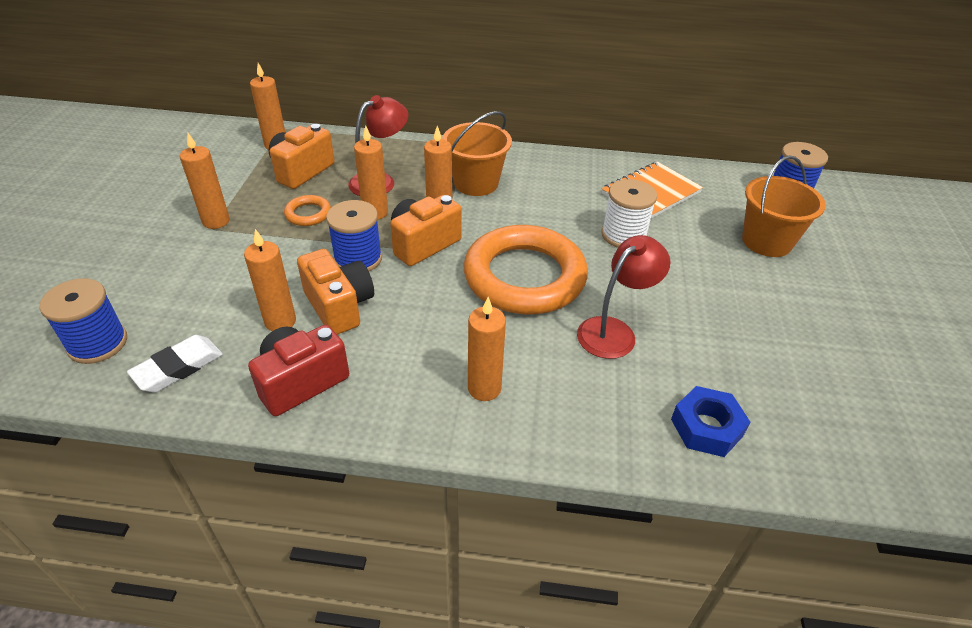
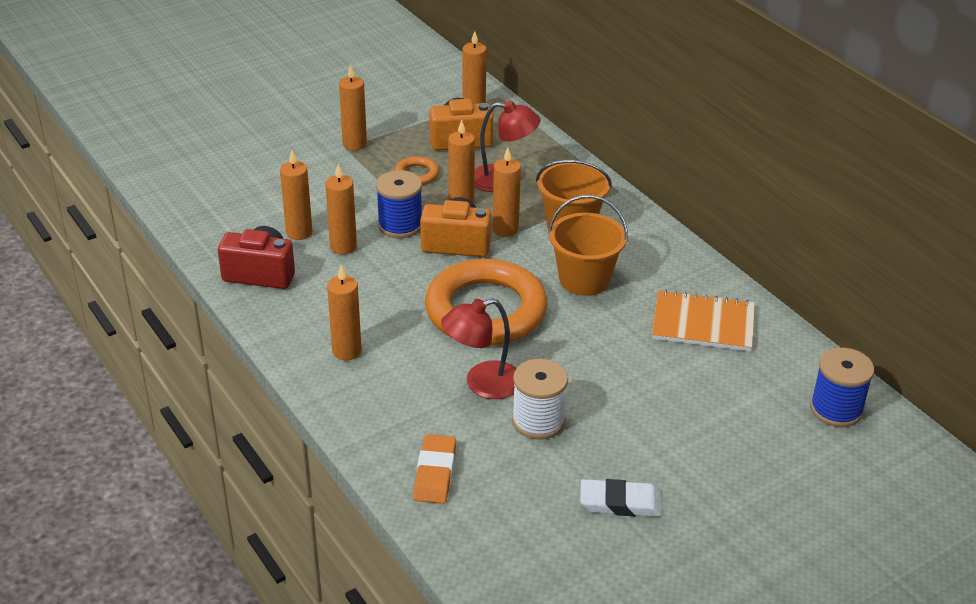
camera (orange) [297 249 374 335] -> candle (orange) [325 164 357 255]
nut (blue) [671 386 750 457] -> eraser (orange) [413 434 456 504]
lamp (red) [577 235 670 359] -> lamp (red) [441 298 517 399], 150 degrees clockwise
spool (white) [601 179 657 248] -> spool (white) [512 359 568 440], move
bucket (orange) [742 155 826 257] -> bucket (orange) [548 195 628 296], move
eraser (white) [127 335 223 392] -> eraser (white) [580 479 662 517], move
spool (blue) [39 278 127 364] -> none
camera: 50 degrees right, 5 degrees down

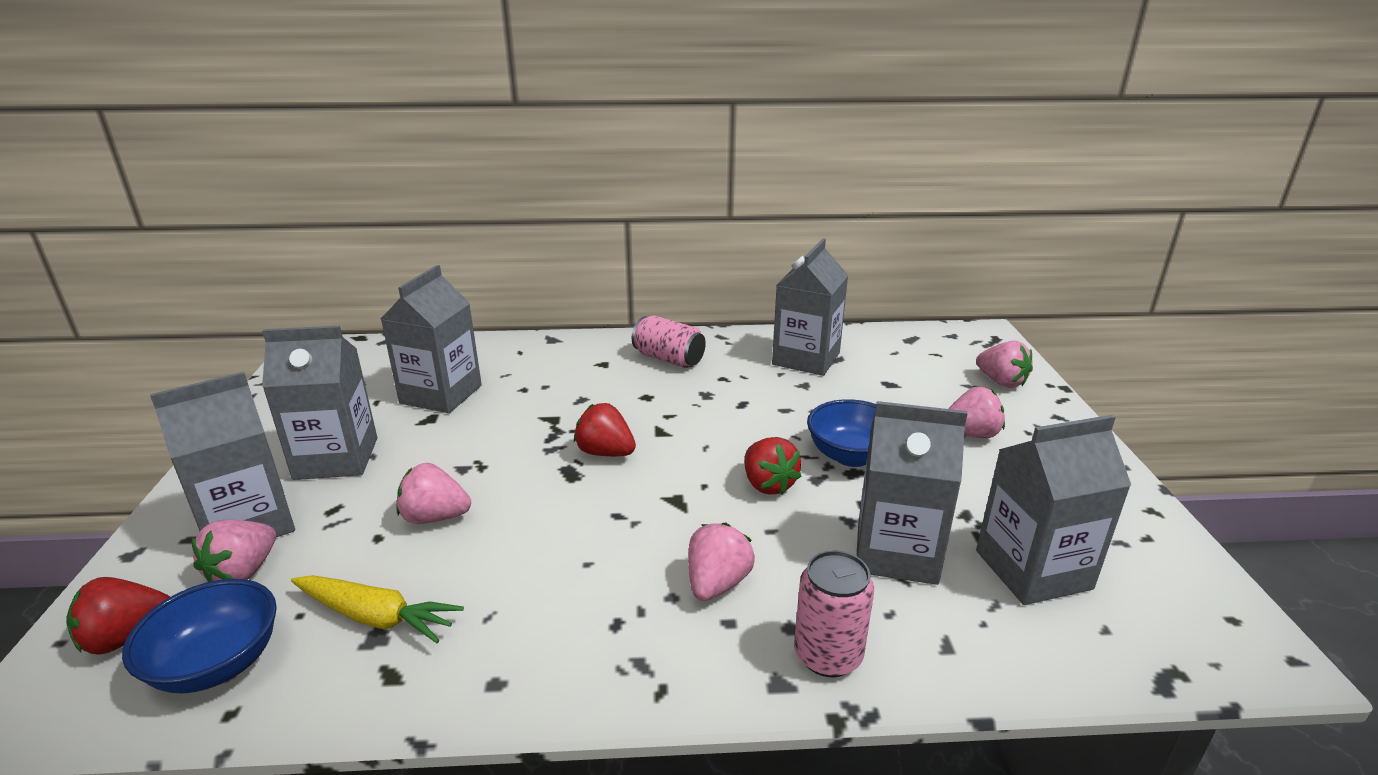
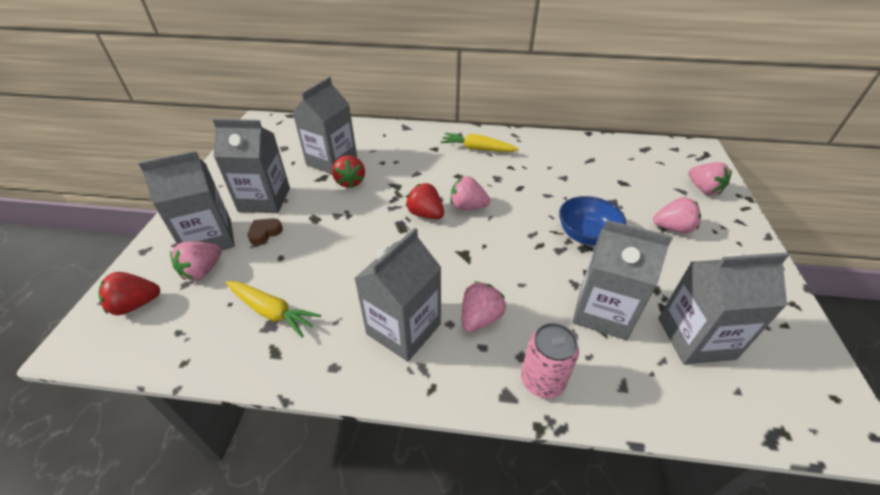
none -> heart (brown) [247 218 283 245]
strawberry (red) [744 437 802 495] -> strawberry (red) [332 155 365 188], move
carton (grey) [772 238 848 376] -> carton (grey) [354 228 441 361], move
can (pink) [632 315 706 368] -> carrot (yellow) [441 133 519 152]
strawberry (pink) [397 463 471 524] -> strawberry (pink) [451 176 490 210], move
bowl (blue) [122 579 277 694] -> none
camera: 10 degrees right, 15 degrees up

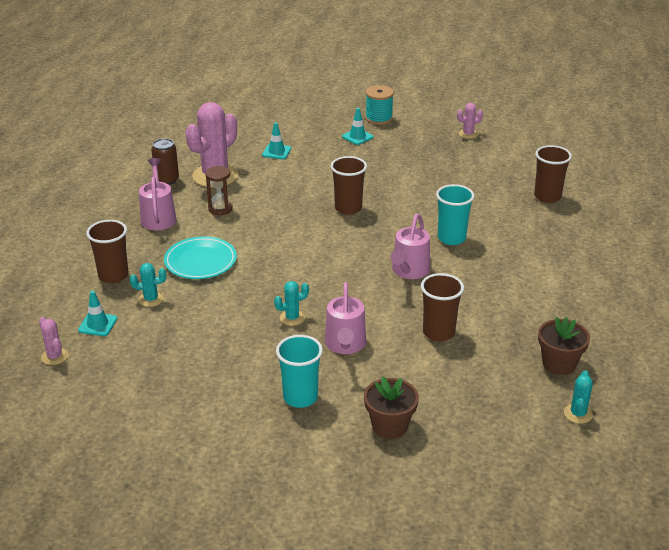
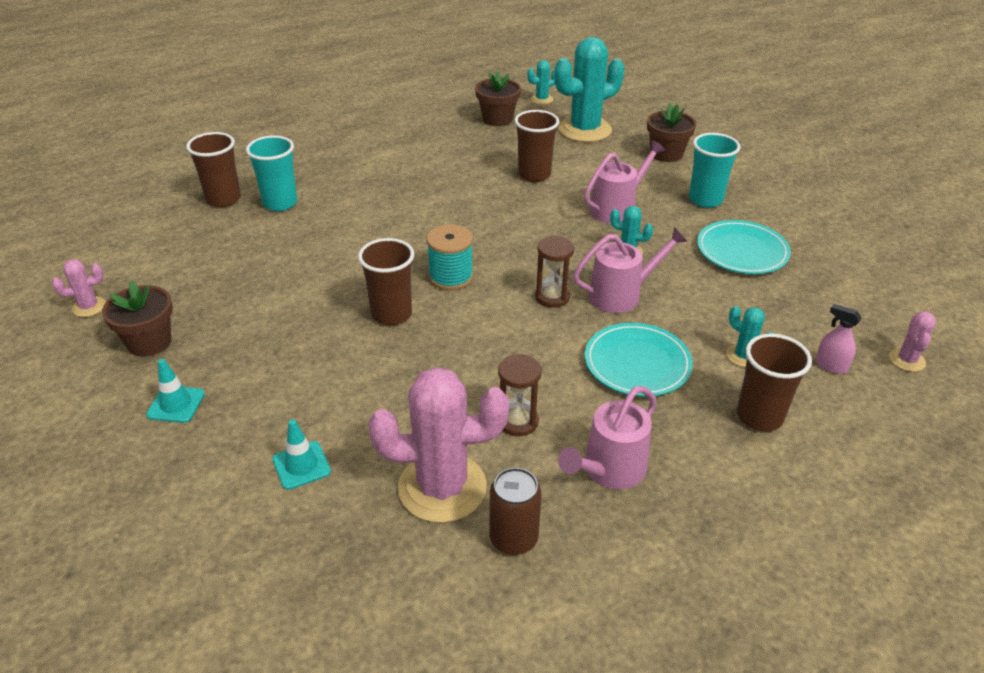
cactus (pink) [457 103 483 139] -> cactus (pink) [52 259 106 317], 45 degrees counterclockwise
none -> flower pot (brown) [102 281 173 357]
cup (turquoise) [436 184 475 245] -> cup (turquoise) [246 135 297 211], move
spool (turquoise) [365 85 394 125] -> spool (turquoise) [427 224 473 290], move
none -> hourglass (brown) [535 236 574 308]
none -> cactus (turquoise) [554 37 624 142]
watering can (pink) [390 214 430 279] -> watering can (pink) [573 227 688 313], move
none -> plate (turquoise) [697 220 791 274]
traffic cone (turquoise) [78 291 117 336] -> spray bottle (pink) [815 304 862 374]
camera: 130 degrees left, 5 degrees up

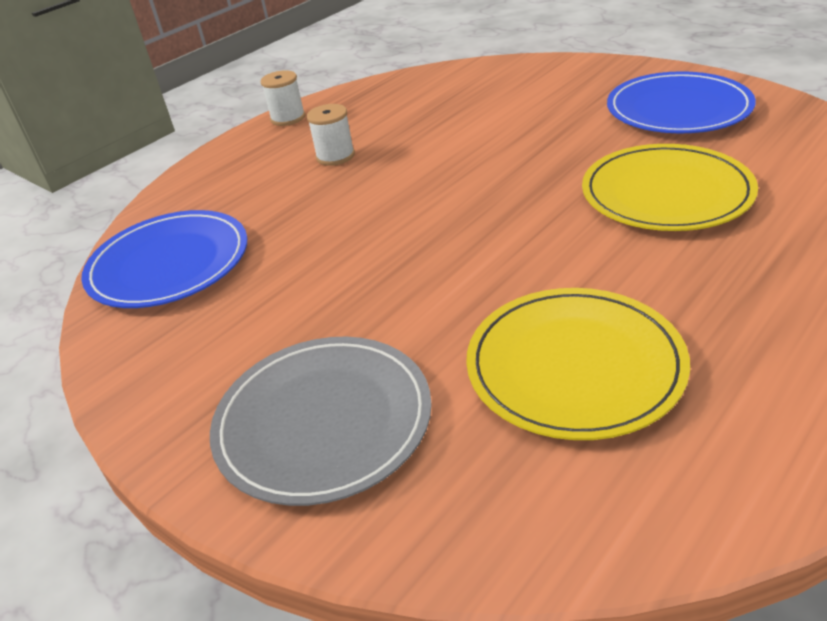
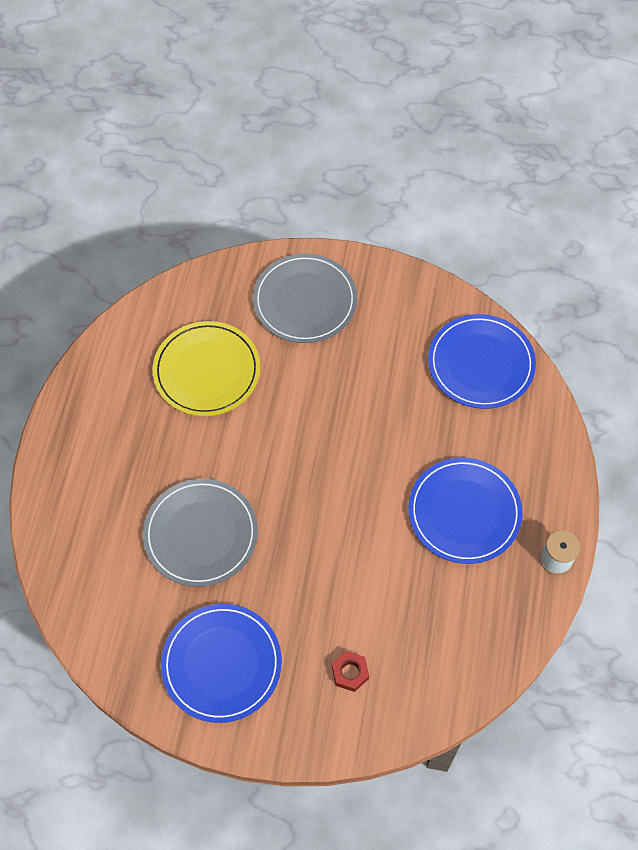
plate (yellow) [582 144 758 231] -> plate (grey) [143 479 258 587]
none -> nut (red) [332 651 369 692]
spool (white) [307 104 355 166] -> plate (blue) [408 458 523 564]
camera: 145 degrees right, 25 degrees up

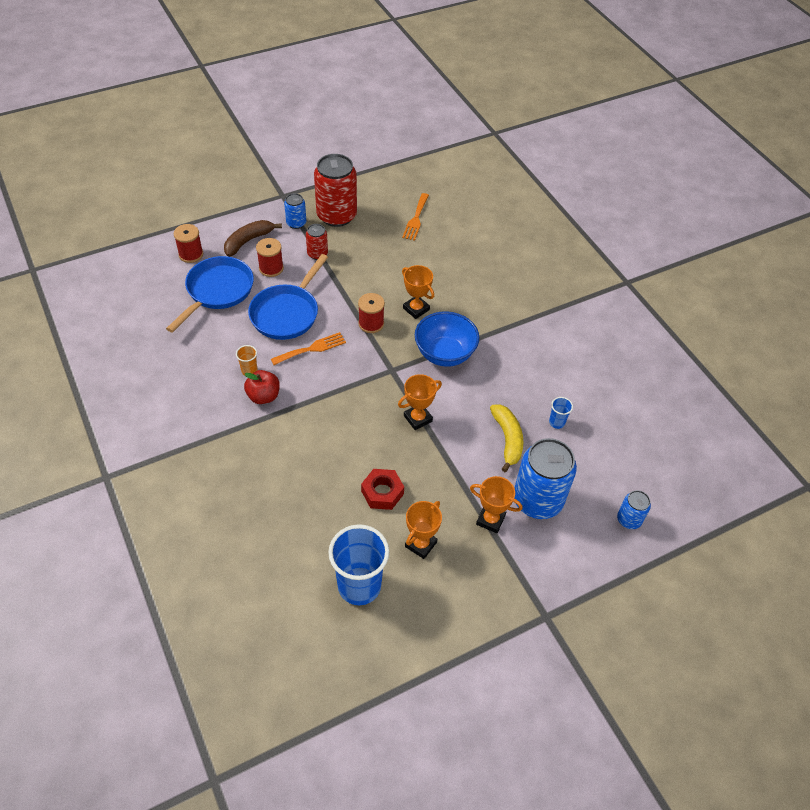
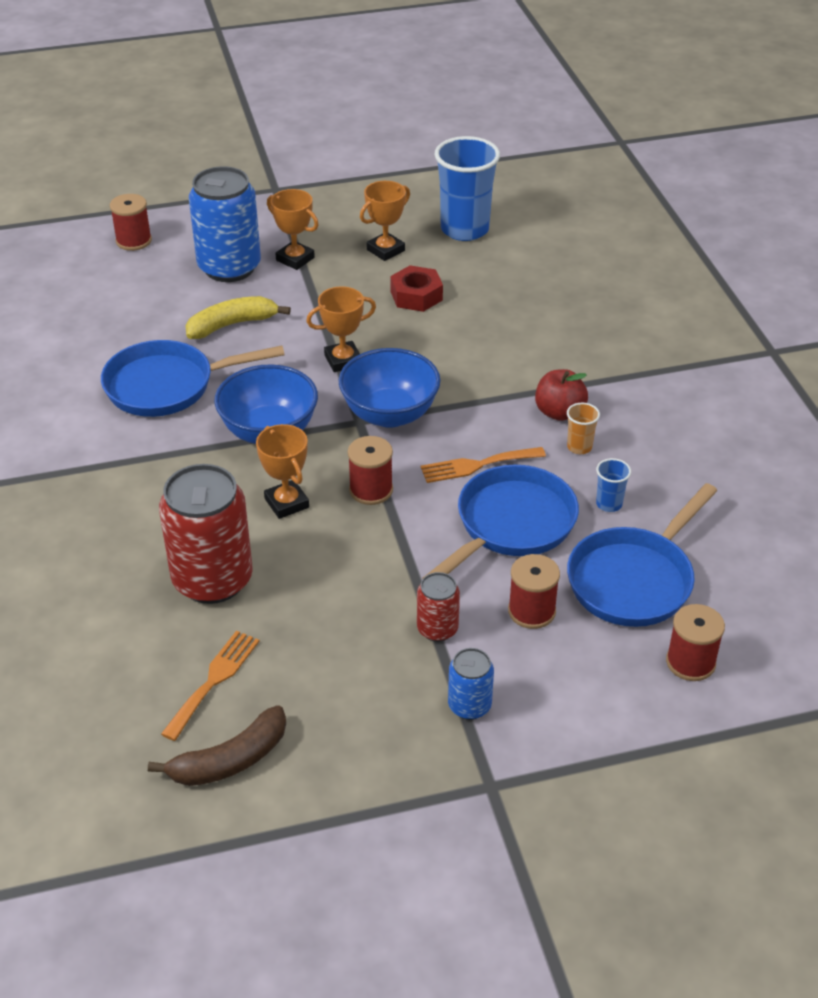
none -> pan (blue) [101 340 285 417]
can (blue) [617 490 651 529] -> spool (red) [110 194 152 251]
banana (brown) [224 220 282 257] -> banana (brown) [148 705 286 786], move
can (red) [314 154 357 227] -> can (red) [159 464 253 604], move
banana (yellow) [490 405 523 472] -> banana (yellow) [186 296 291 339], 60 degrees clockwise
none -> bowl (blue) [339 348 441 428]
cup (blue) [549 397 573 429] -> cup (blue) [596 458 631 512], move
camera: 165 degrees left, 10 degrees down

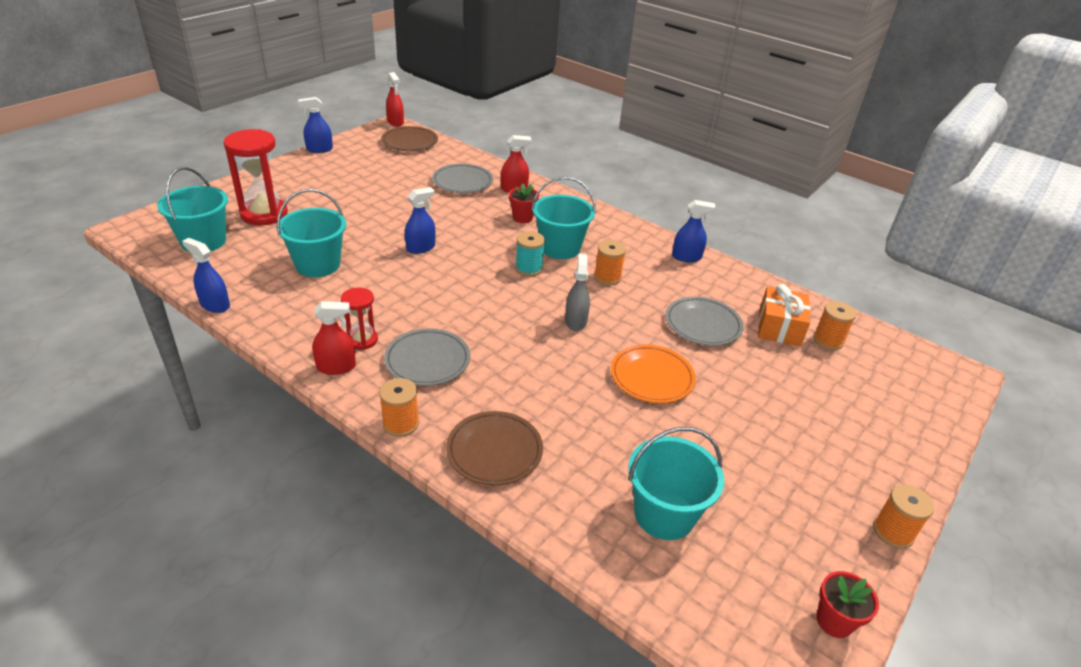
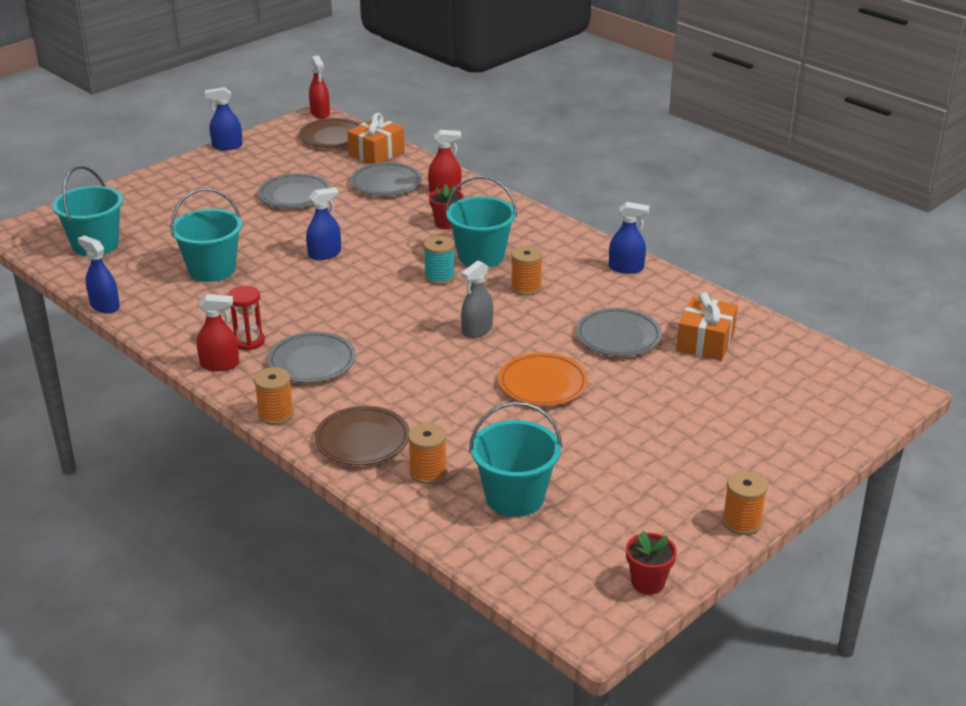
none -> plate (grey) [258 173 331 208]
none -> gift (orange) [347 113 405 164]
spool (orange) [813 301 856 350] -> spool (orange) [408 423 447 484], move
spray bottle (grey) [565 254 590 331] -> spray bottle (grey) [461 260 493 338], 150 degrees counterclockwise
hourglass (red) [224 129 288 226] -> none
camera: 10 degrees right, 5 degrees down

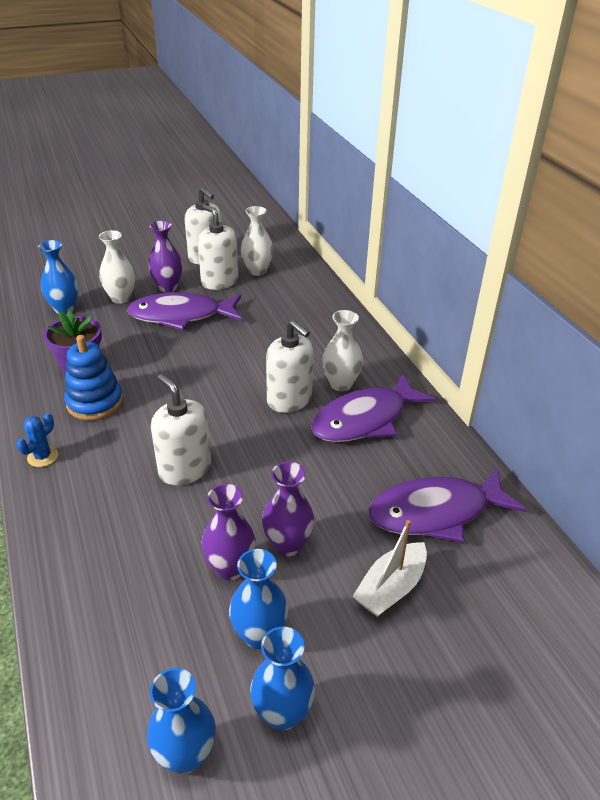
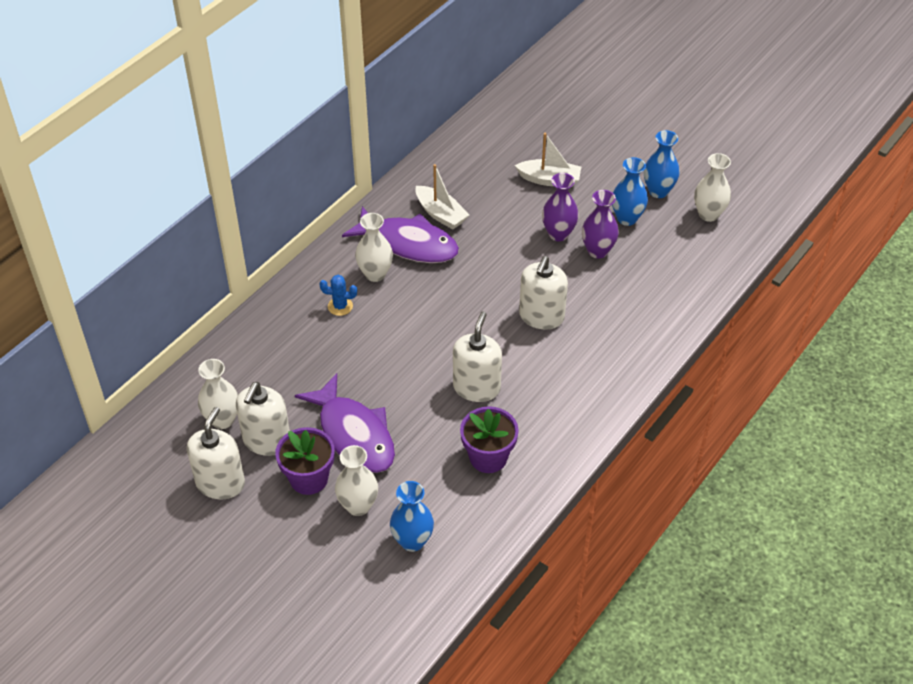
vase (purple) [148 221 183 292] -> flower pot (purple) [275 427 335 495]
cactus (blue) [16 413 58 467] -> cactus (blue) [320 275 357 316], move
none -> boat (white) [415 164 469 229]
soap dispenser (white) [266 320 314 413] -> soap dispenser (white) [453 311 502 402], move
vase (blue) [147 668 216 774] -> vase (white) [694 153 731 222]
stacking toy (blue) [64 335 123 420] -> none
fish (purple) [368 468 527 543] -> none
camera: 120 degrees left, 10 degrees up

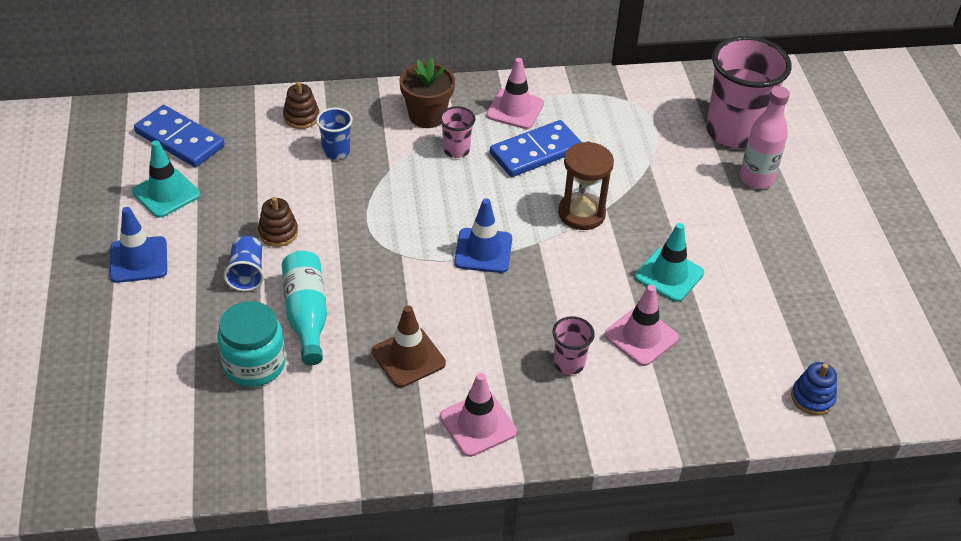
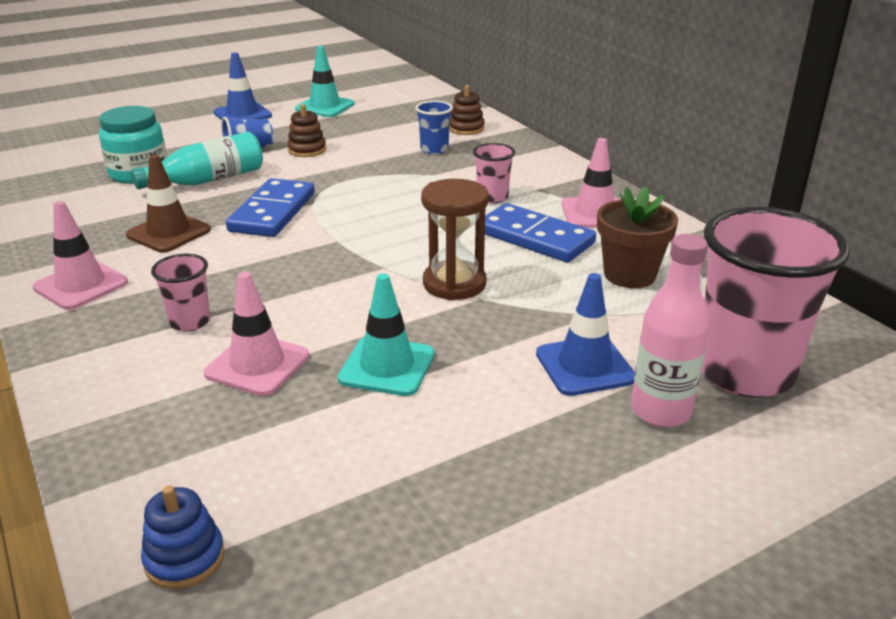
domino (blue) [134 105 225 167] -> domino (blue) [226 178 315 237], move
traffic cone (blue) [454 198 512 273] -> traffic cone (blue) [536 273 635 396], move
flower pot (brown) [399 57 455 128] -> flower pot (brown) [597 187 678 288], move
camera: 70 degrees right, 15 degrees down

